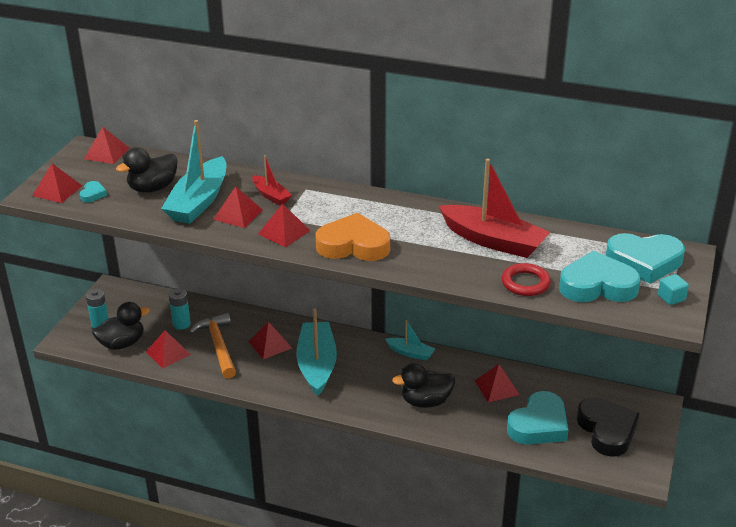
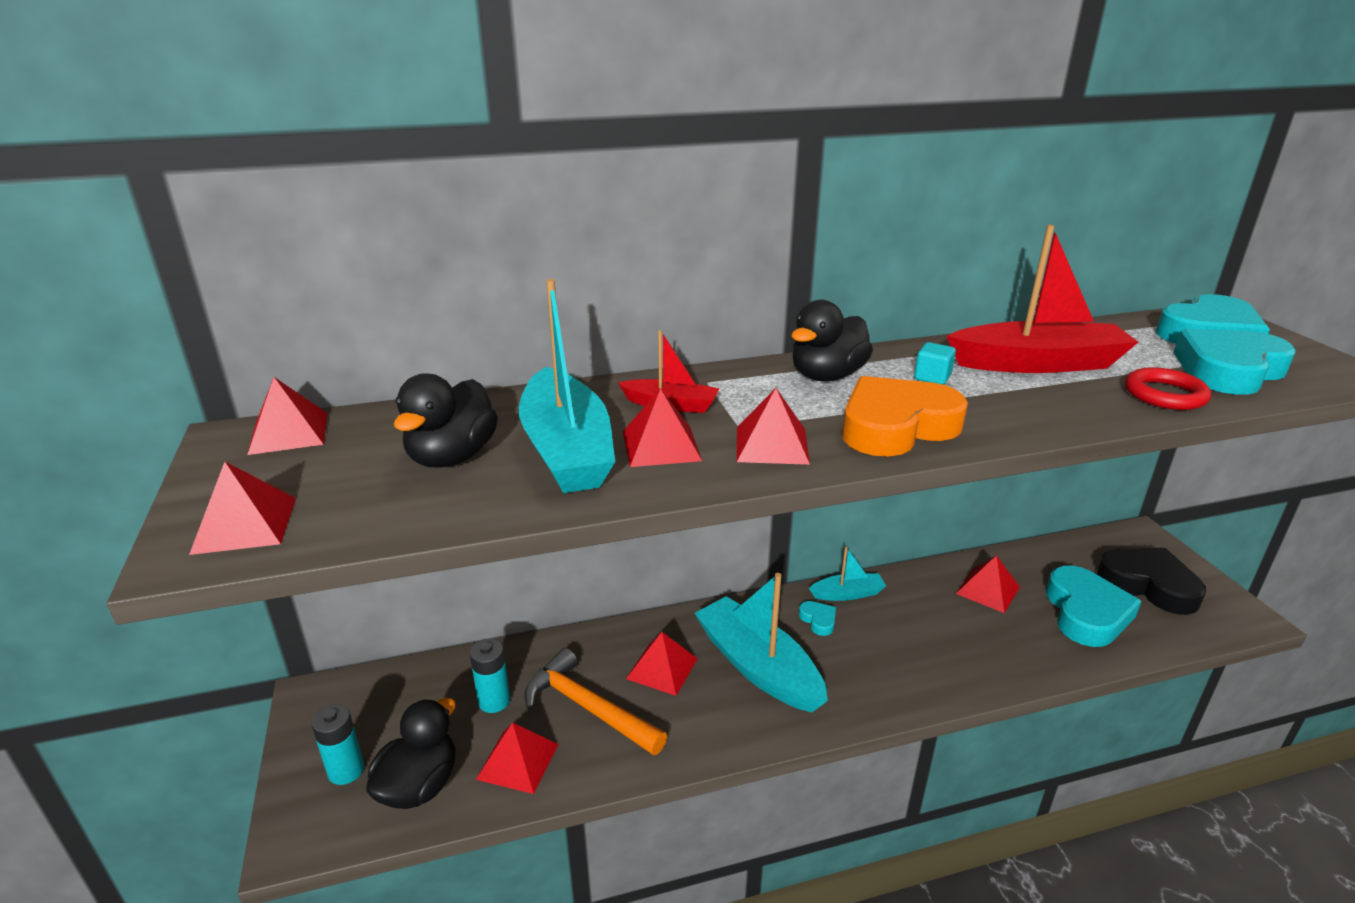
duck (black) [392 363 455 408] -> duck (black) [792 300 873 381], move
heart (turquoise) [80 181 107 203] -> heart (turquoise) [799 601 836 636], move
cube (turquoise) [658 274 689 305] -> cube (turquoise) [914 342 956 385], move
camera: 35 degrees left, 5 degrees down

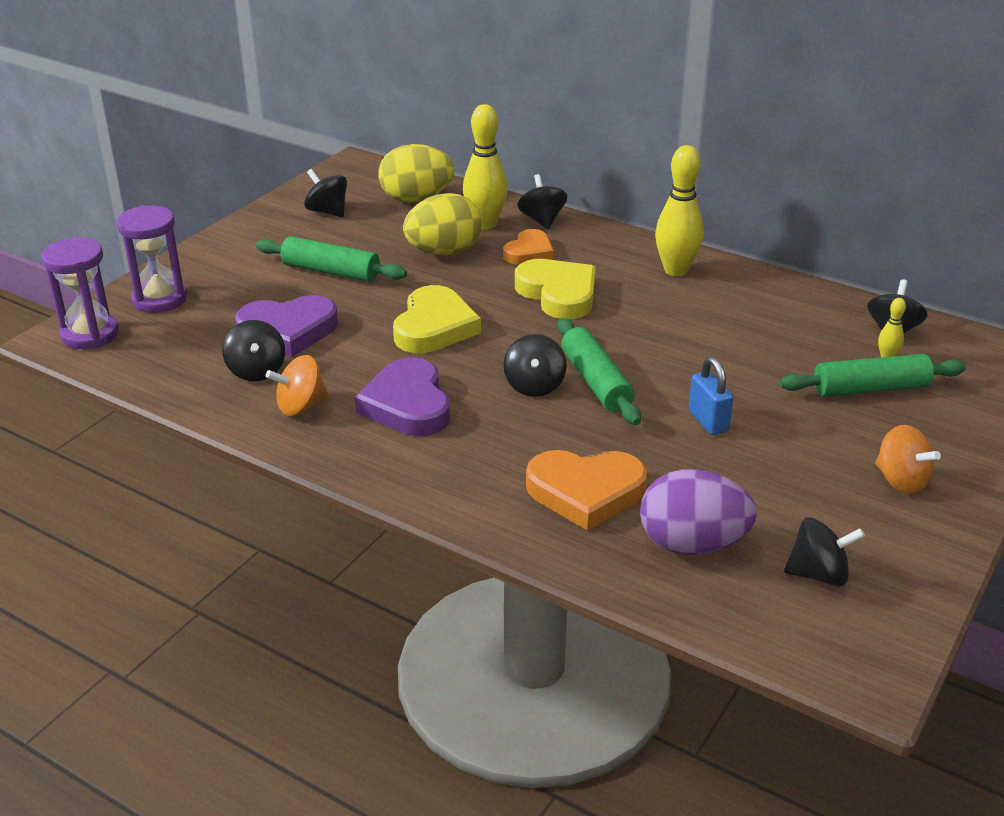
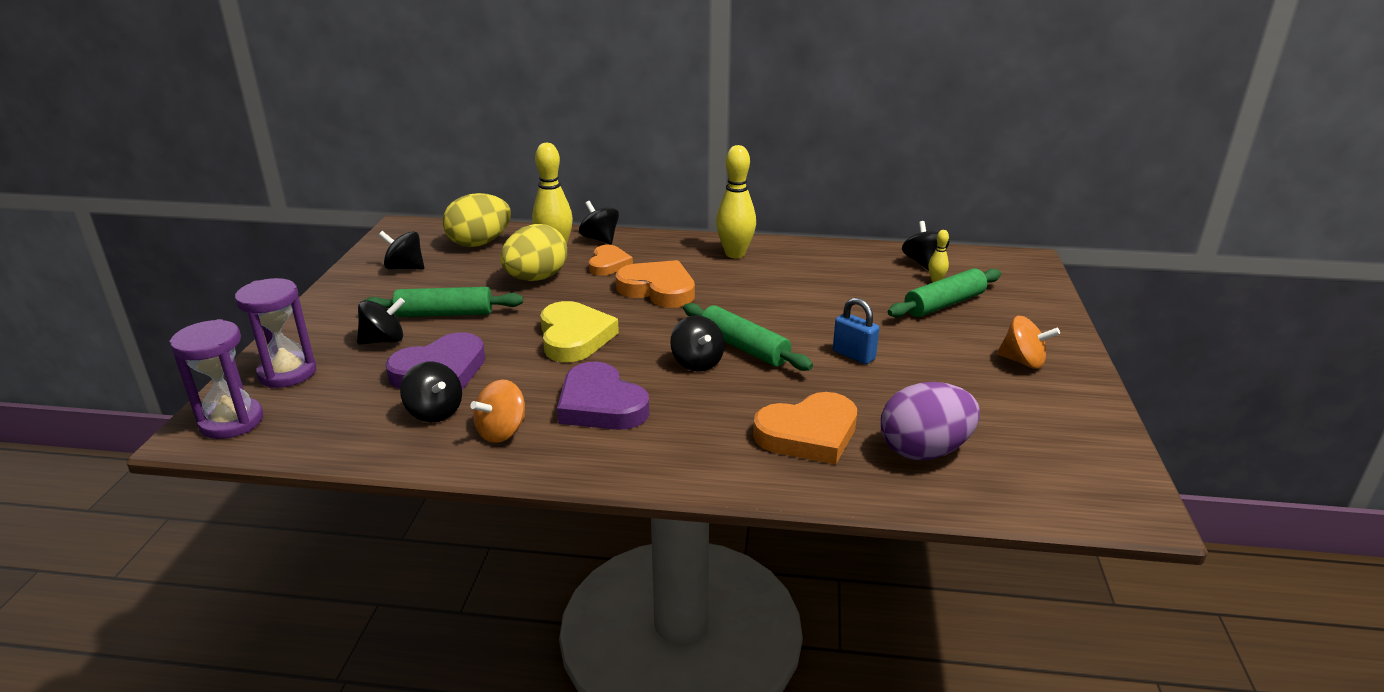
spinning top (black) [784 517 865 587] -> spinning top (black) [357 298 405 344], move
heart (yellow) [515 259 596 319] -> heart (orange) [616 260 695 308]
camera: 25 degrees left, 5 degrees down

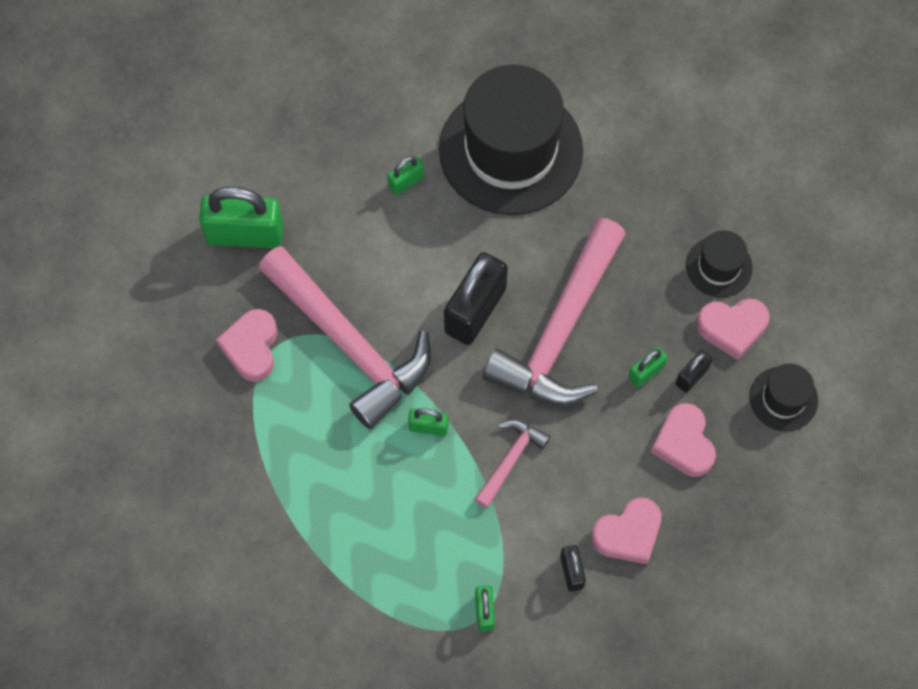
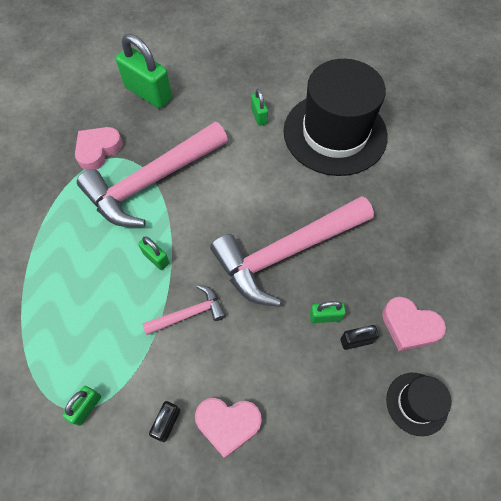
hammer (pink) [259 246 431 429] -> hammer (pink) [77 122 228 227], 60 degrees clockwise
padlock (green) [387 156 424 195] -> padlock (green) [251 89 268 126], 75 degrees clockwise
padlock (black) [444 252 508 345] -> none
heart (pink) [651 403 716 477] -> none
hat (black) [686 230 753 297] -> none
camera: 35 degrees right, 5 degrees down

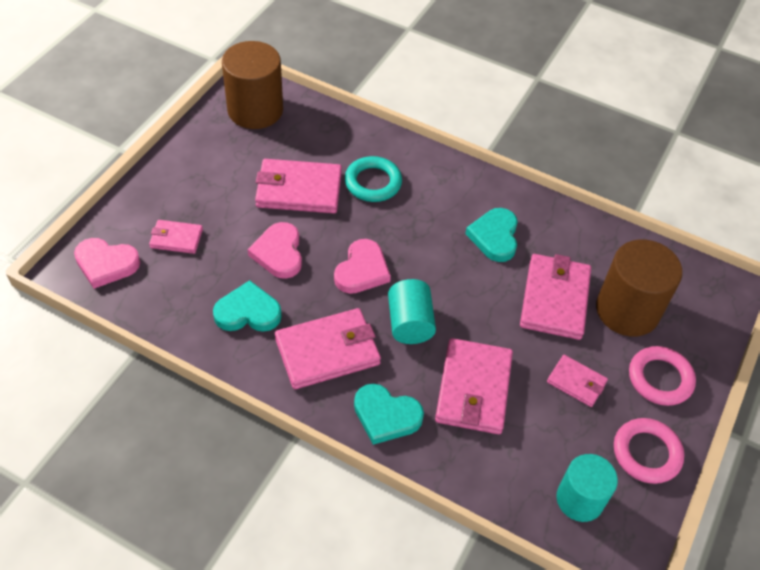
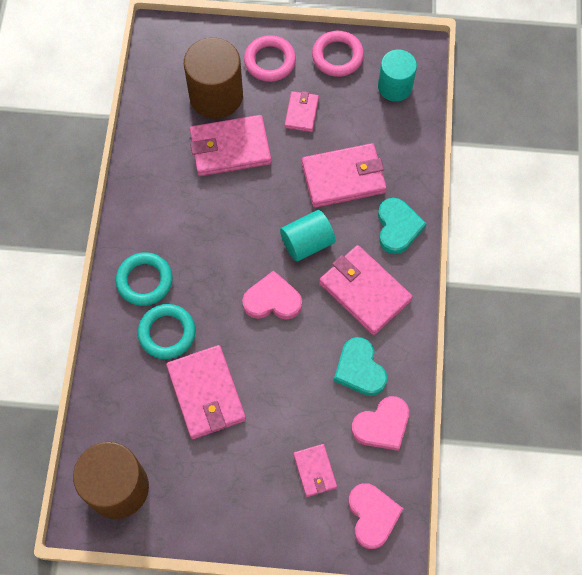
none -> ring (turquoise) [116 252 173 306]
heart (pink) [248 222 302 279] -> heart (pink) [351 396 409 451], move
heart (turquoise) [465 208 518 262] -> none
camera: 110 degrees left, 15 degrees up

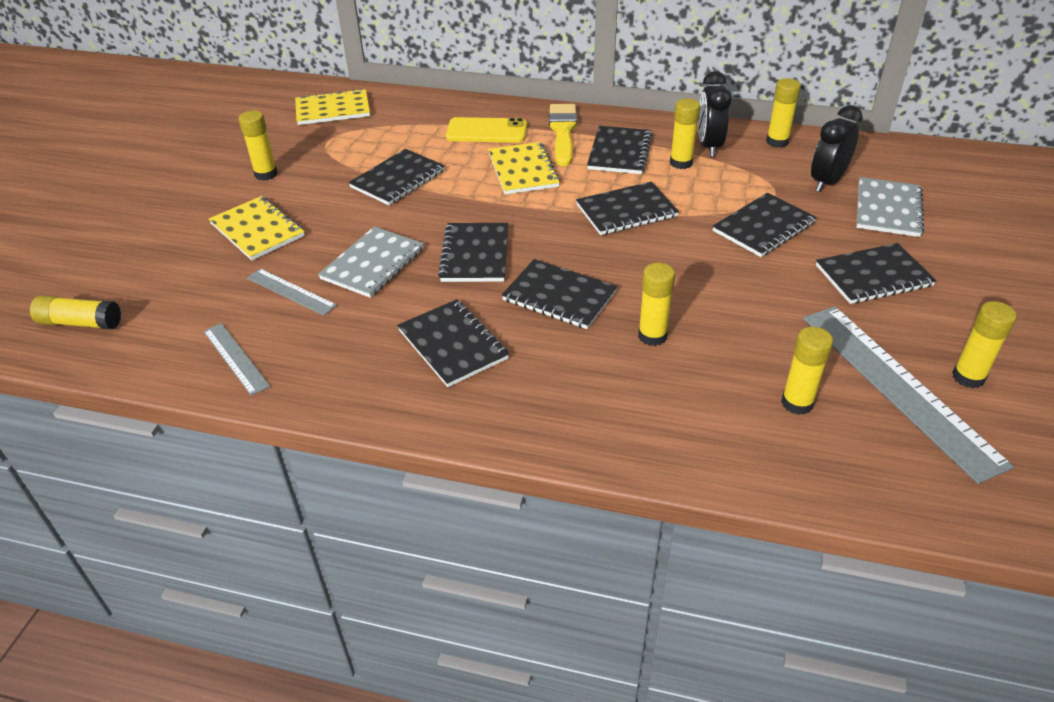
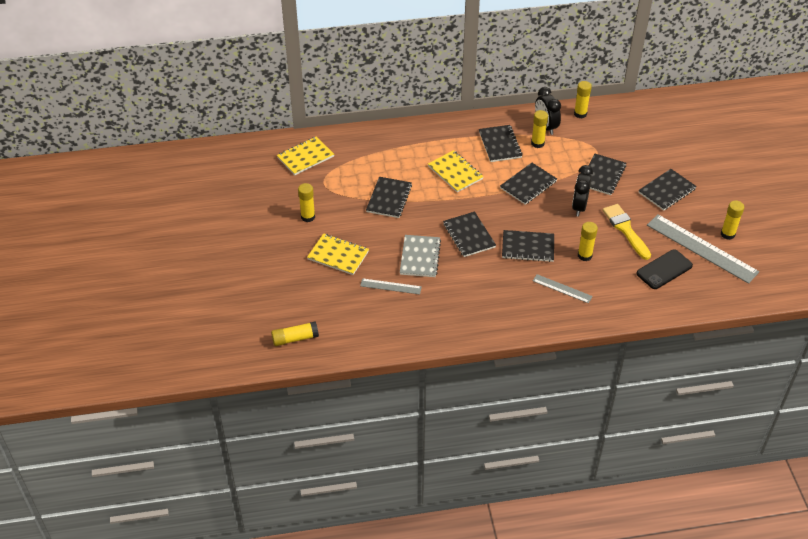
ruler (grey) [203 323 270 396] -> ruler (grey) [533 274 593 303], move
clock (black) [811 105 863 192] -> clock (black) [572 165 593 216], move
brush (yellow) [549 104 577 166] -> brush (yellow) [603 204 651 260], move
glue stick (yellow) [781 327 833 415] -> phone (black) [636 249 693 289]
notebook (black) [397 299 509 387] -> none
phone (yellow) [446 117 527 143] -> none
notebook (grey) [856 177 924 237] -> none
camera: 25 degrees left, 5 degrees up

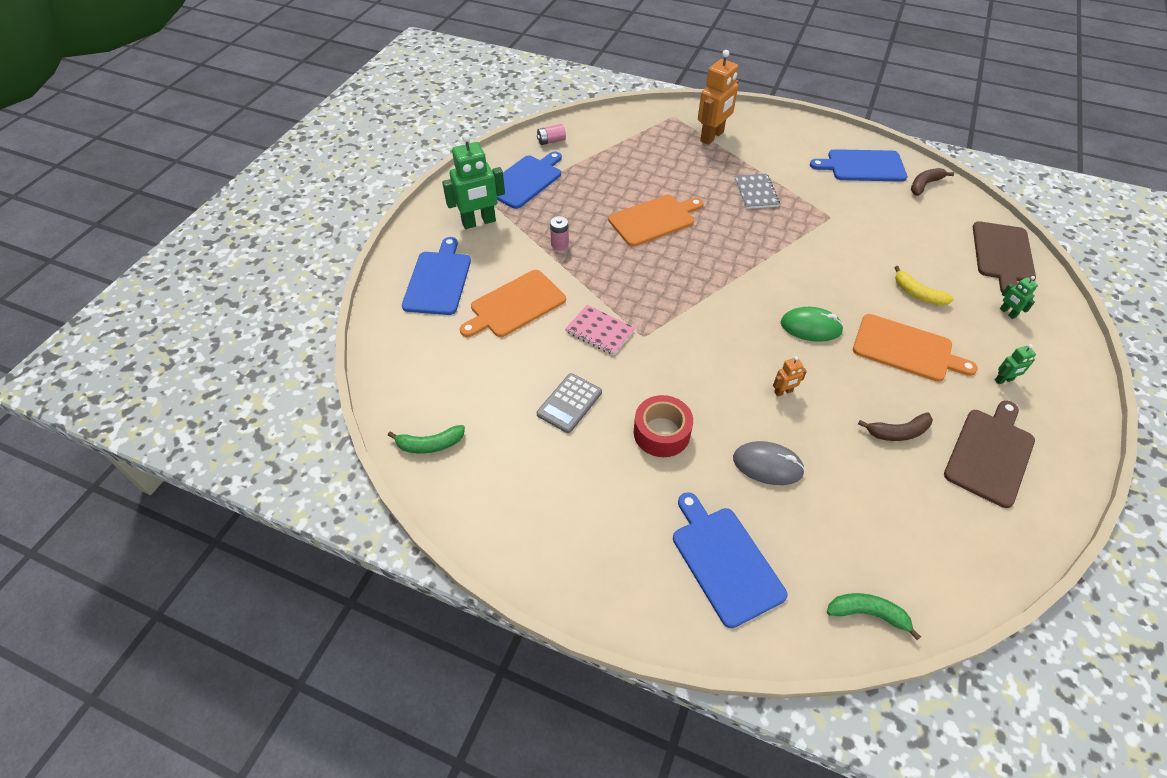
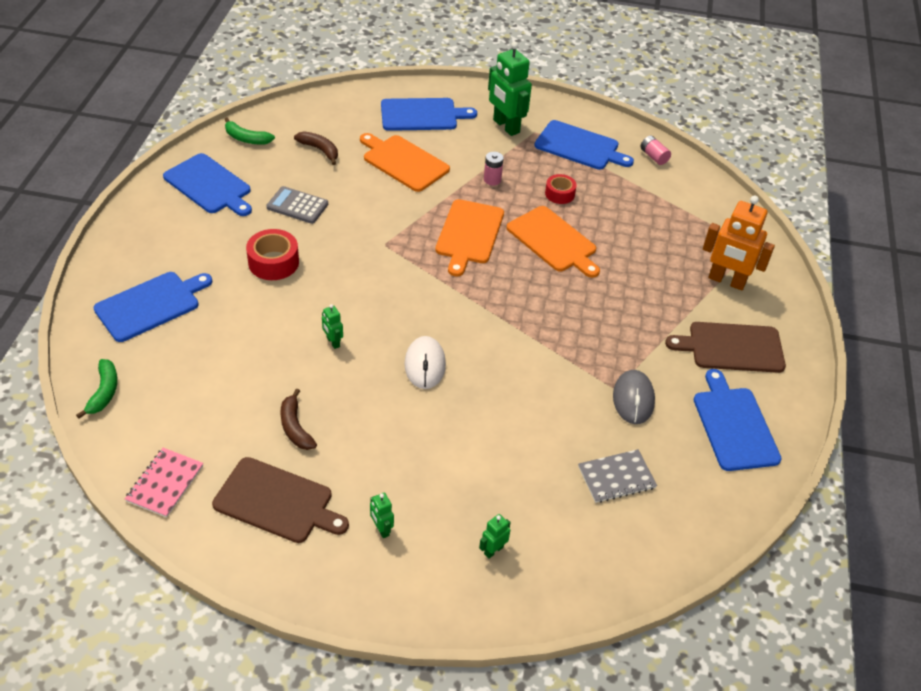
notebook (pink) [565 305 635 356] -> notebook (pink) [125 448 203 518], move
none -> cutting board (blue) [163 153 252 216]
banana (green) [388 425 465 453] -> banana (green) [224 118 275 145], 45 degrees counterclockwise
banana (brown) [911 168 954 196] -> banana (brown) [294 132 338 165], move
robot (orange) [773 356 807 397] -> robot (green) [322 304 343 349]
mouse (green) [781 307 844 342] -> mouse (white) [404 336 446 389]
cutting board (orange) [853 314 978 382] -> cutting board (orange) [435 199 504 277], move
none -> tape (red) [545 174 577 204]
notebook (grey) [735 174 780 209] -> notebook (grey) [578 449 657 503], move
mouse (grey) [733 441 805 485] -> mouse (grey) [613 370 655 424], move
cutting board (brown) [973 221 1036 293] -> cutting board (brown) [665 322 786 373], move
banana (yellow) [894 266 954 306] -> none
camera: 75 degrees right, 5 degrees down

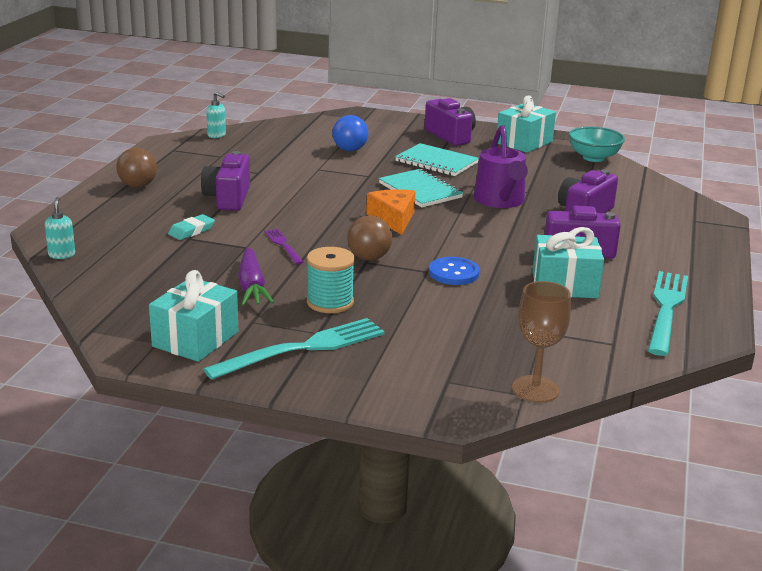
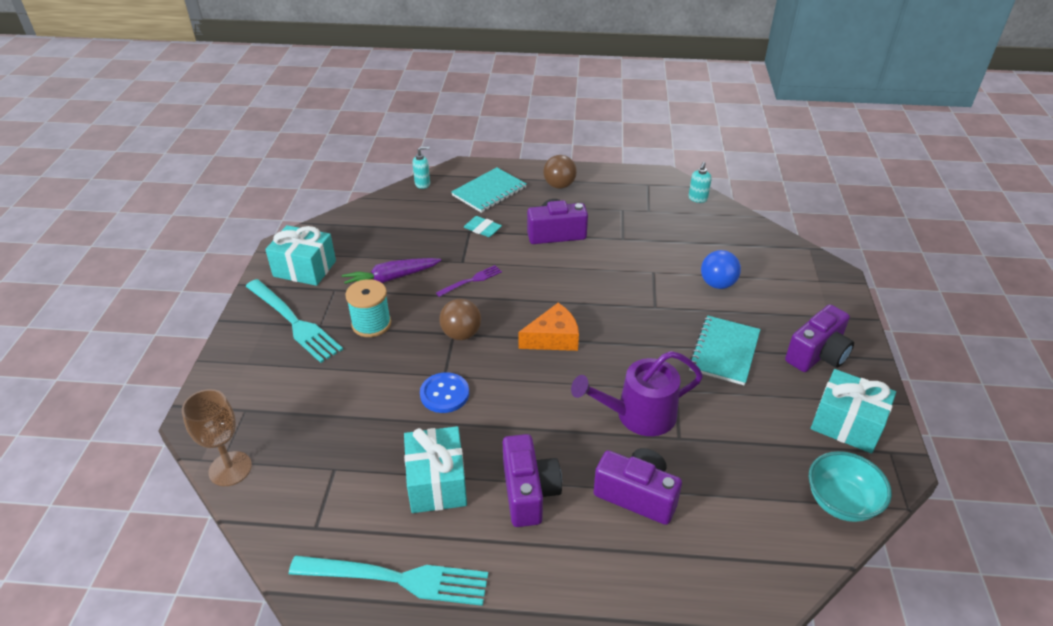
notebook (turquoise) [379 169 463 207] -> notebook (turquoise) [451 167 527 213], move
camera: 80 degrees right, 15 degrees up

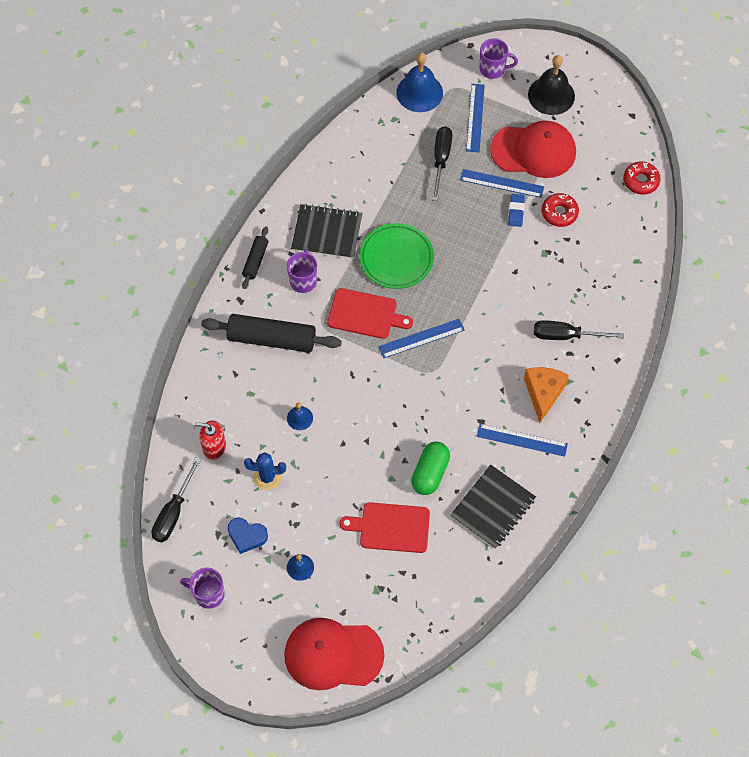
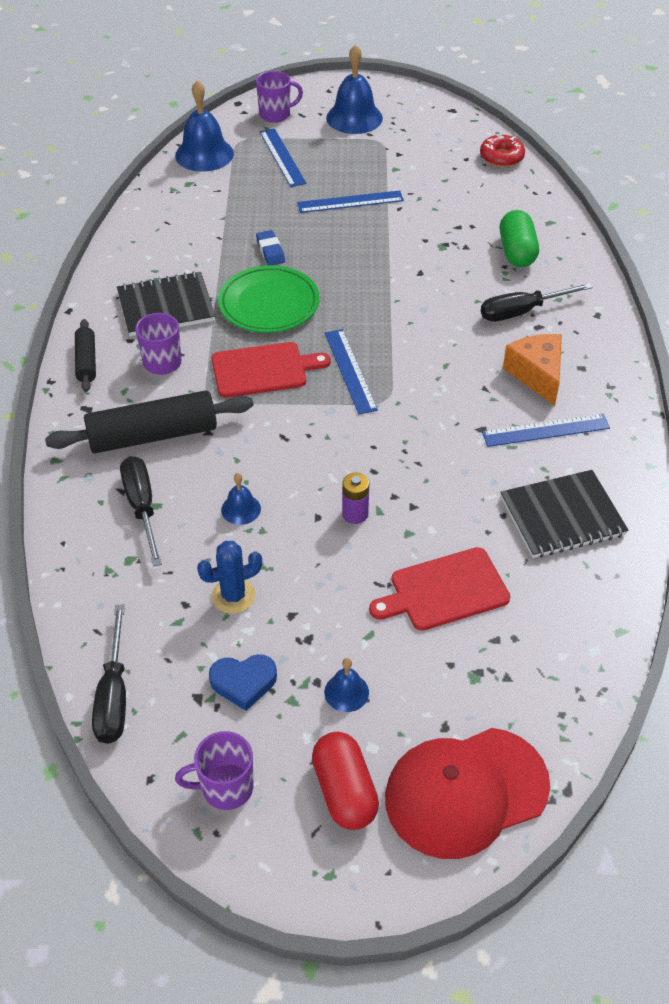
screwdriver (black) [432 126 452 201] -> screwdriver (black) [120 456 162 567], move
eraser (blue) [508 194 525 227] -> eraser (blue) [256 230 285 265], move
none -> capsule (red) [312 732 379 830]
ruler (blue) [378 319 465 358] -> ruler (blue) [325 329 378 414], 60 degrees counterclockwise
bell (black) [528 55 575 115] -> bell (blue) [326 44 383 134]
none -> battery (purple) [342 473 369 524]
capsule (green) [411 442 450 495] -> capsule (green) [500 210 539 267], move
notebook (black) [450 465 536 549] -> notebook (black) [500 470 629 558], 60 degrees clockwise
soap dispenser (red) [195 420 226 460] -> none
cap (red) [490 121 576 178] -> none
donut (red) [542 193 579 227] -> none
camera: 25 degrees left, 15 degrees down

